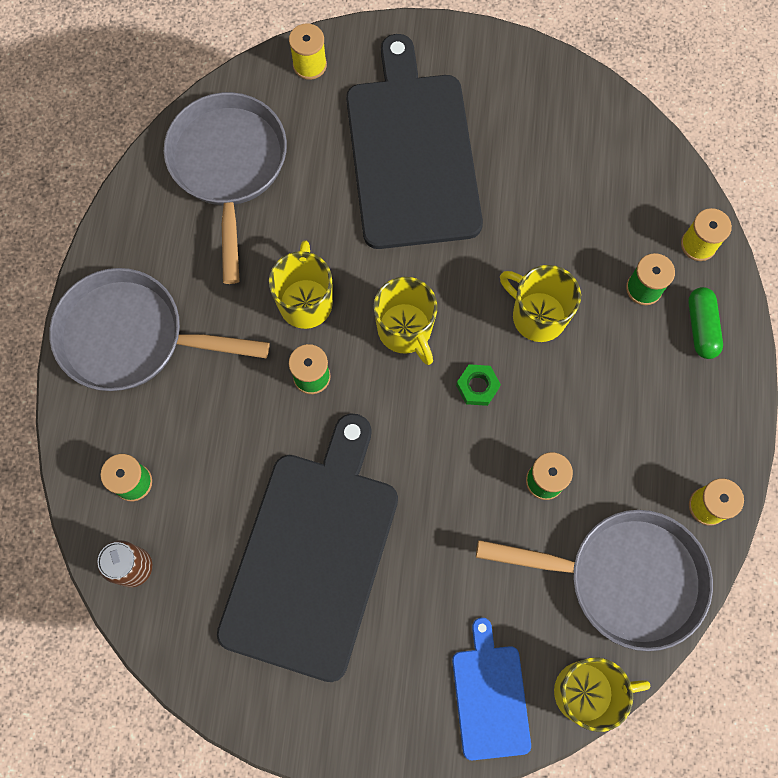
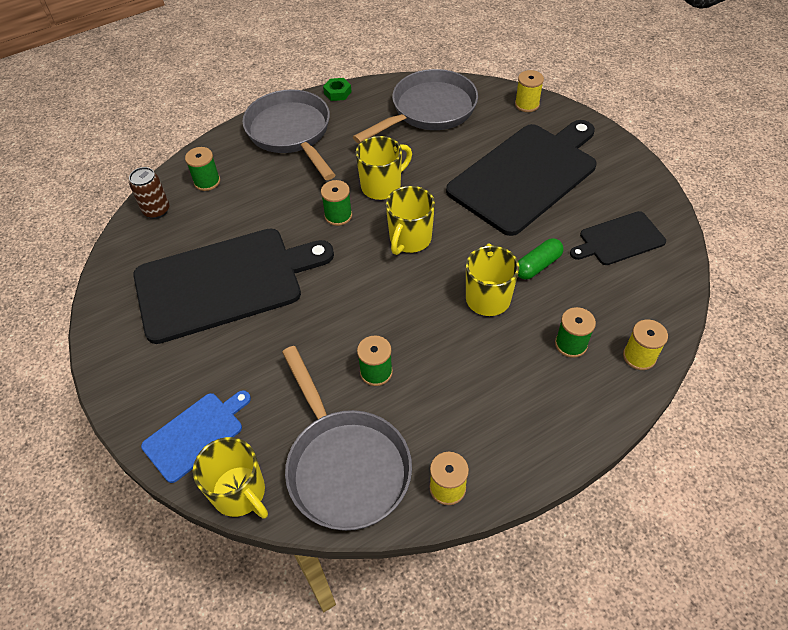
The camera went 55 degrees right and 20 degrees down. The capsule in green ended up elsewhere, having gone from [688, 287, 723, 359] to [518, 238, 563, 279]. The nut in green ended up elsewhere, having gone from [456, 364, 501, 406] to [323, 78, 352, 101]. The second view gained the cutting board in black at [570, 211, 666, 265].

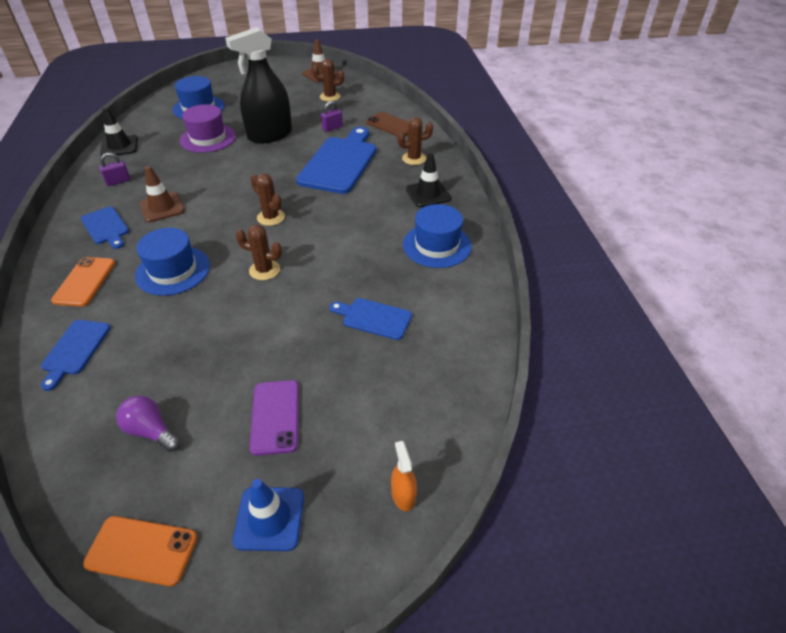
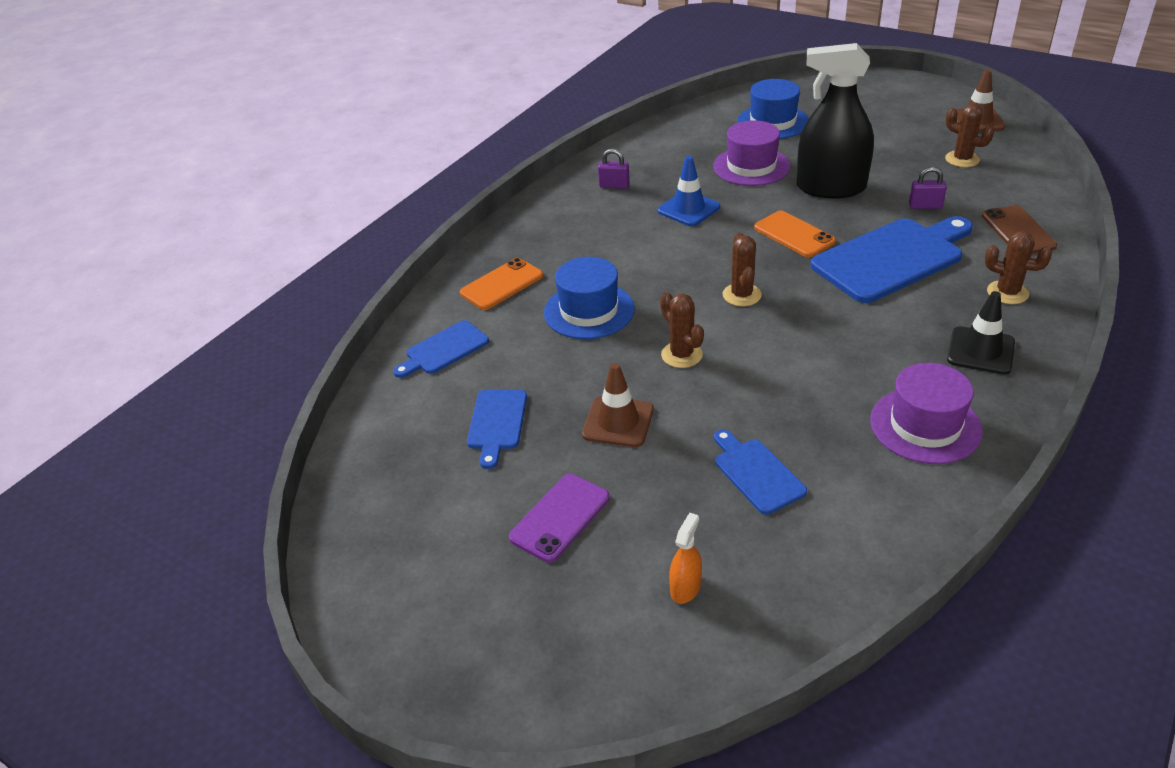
The camera went 45 degrees right and 5 degrees down. The second view lost the traffic cone in black at [100, 107, 138, 156]. The traffic cone in brown ended up elsewhere, having gone from [139, 166, 185, 222] to [582, 363, 654, 447]. What was the hat in blue at [403, 204, 472, 268] turned into the hat in purple at [870, 363, 983, 464]. The cutting board in blue ended up elsewhere, having gone from [81, 206, 129, 249] to [467, 390, 527, 469]. The second view lost the light bulb in purple at [116, 396, 180, 452]. The spray bottle in orange ended up elsewhere, having gone from [391, 441, 417, 511] to [669, 513, 702, 604]. The traffic cone in blue ended up elsewhere, having gone from [233, 479, 304, 551] to [657, 156, 720, 226]. The phone in orange ended up elsewhere, having gone from [83, 516, 198, 587] to [754, 211, 836, 258].

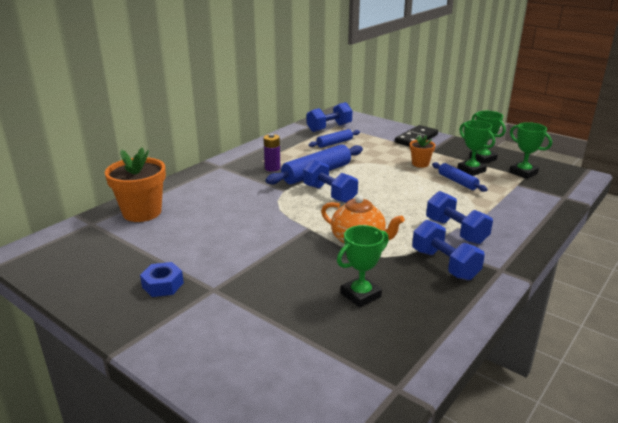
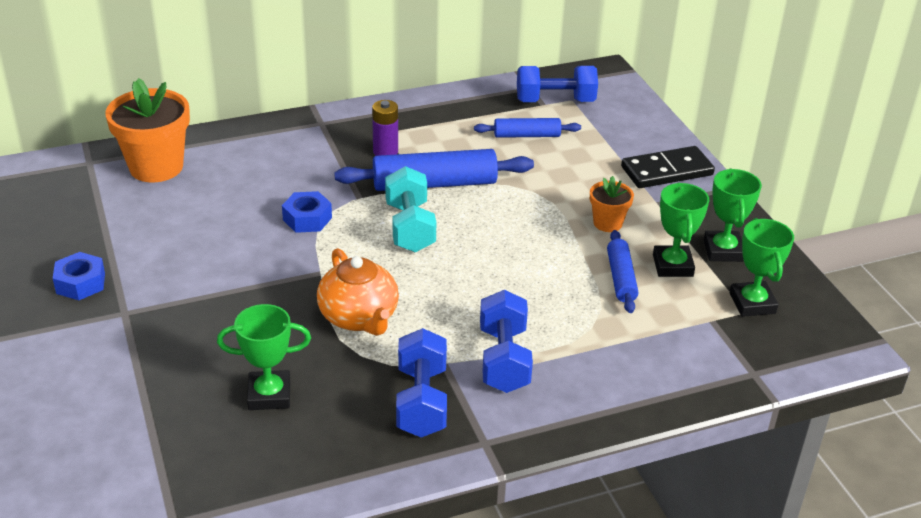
The camera went 30 degrees right and 10 degrees up. What was the dumbbell in blue at [303, 159, 358, 203] turned into the dumbbell in turquoise at [385, 166, 436, 252]. The second view gained the nut in blue at [282, 191, 332, 233].

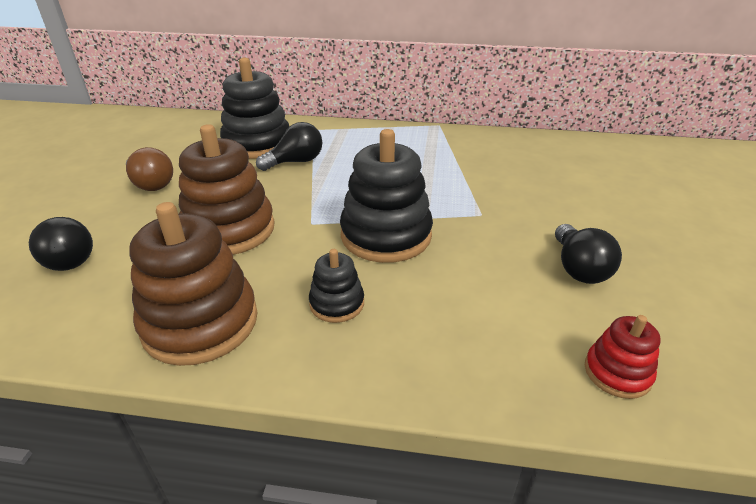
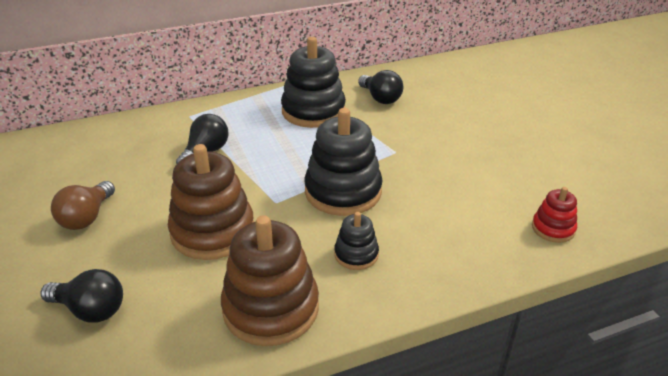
The camera went 30 degrees left and 0 degrees up. The stacking toy in black ended up elsewhere, having gone from [220, 57, 290, 159] to [281, 37, 346, 128]. The light bulb in brown at [126, 147, 173, 191] ended up facing another way, 90 degrees clockwise from before. The light bulb in black ended up elsewhere, having gone from [555, 224, 622, 284] to [358, 70, 403, 104].

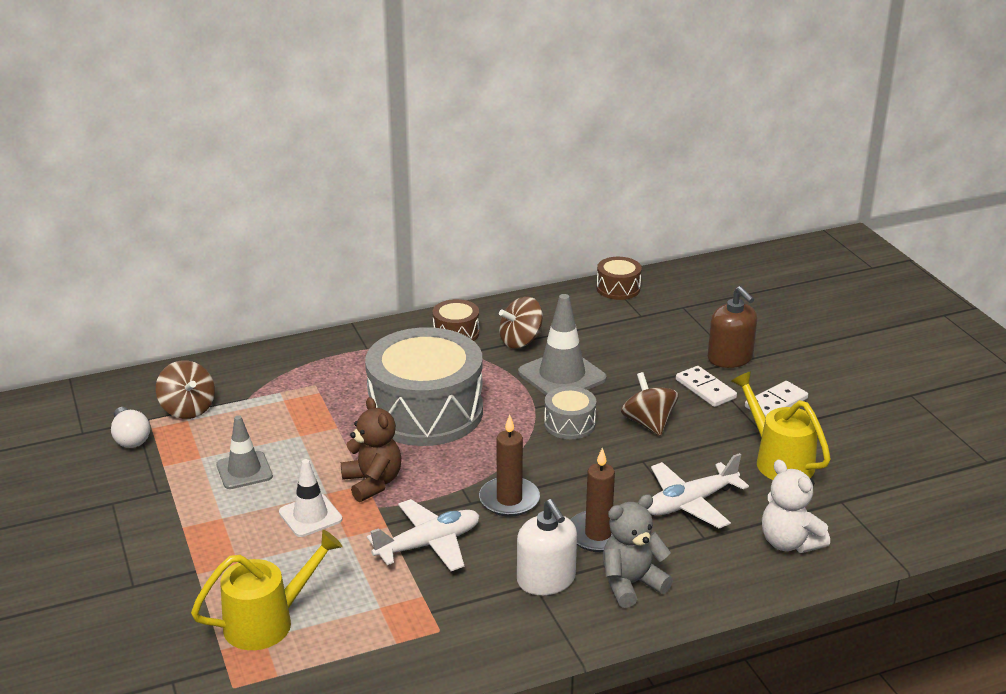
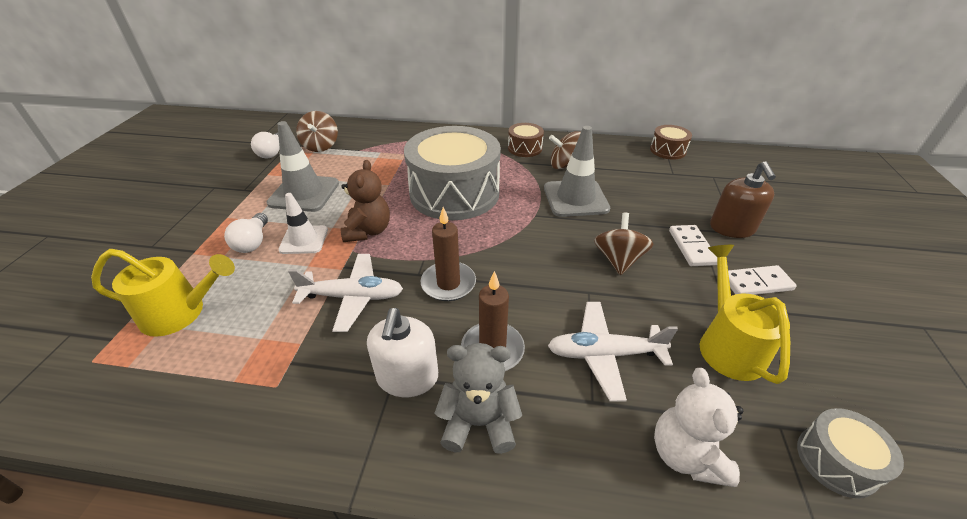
The camera went 30 degrees right and 10 degrees up. The drum in grey ended up elsewhere, having gone from [544, 386, 596, 439] to [797, 408, 904, 498]. The size of the traffic cone in grey at [216, 415, 273, 489] changed by a factor of 1.55. The second view gained the light bulb in white at [224, 213, 268, 253].

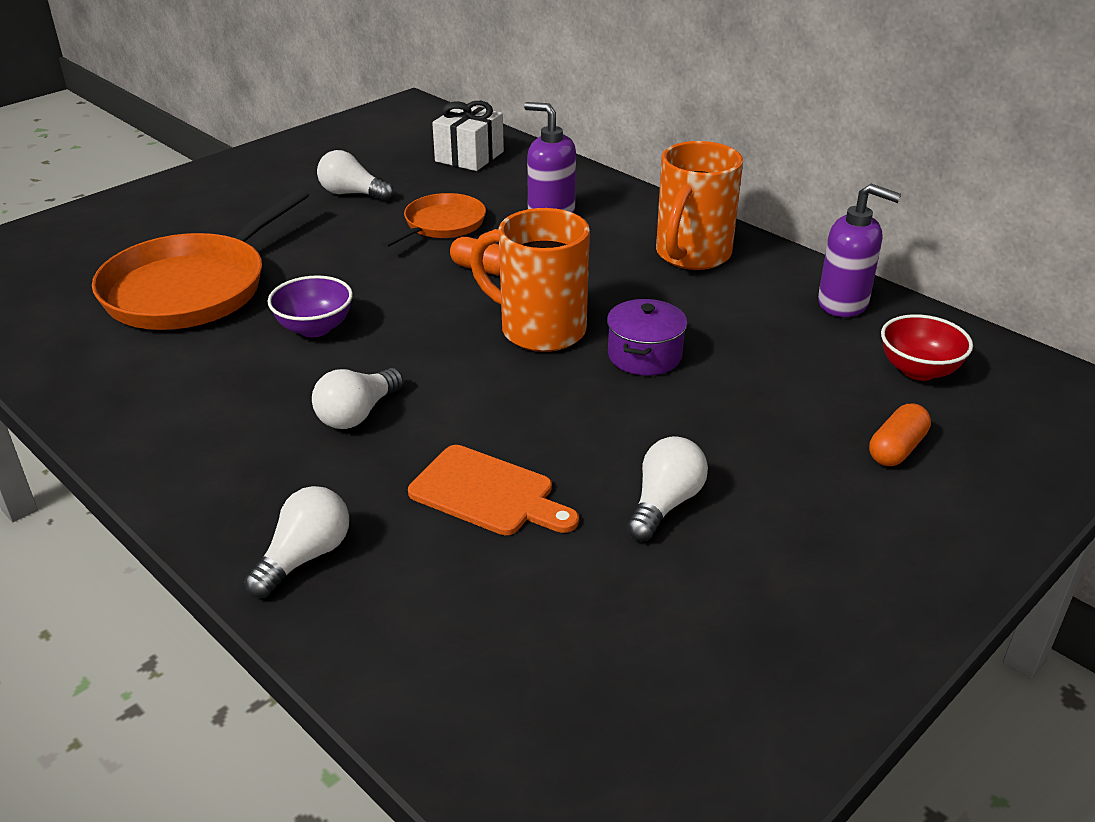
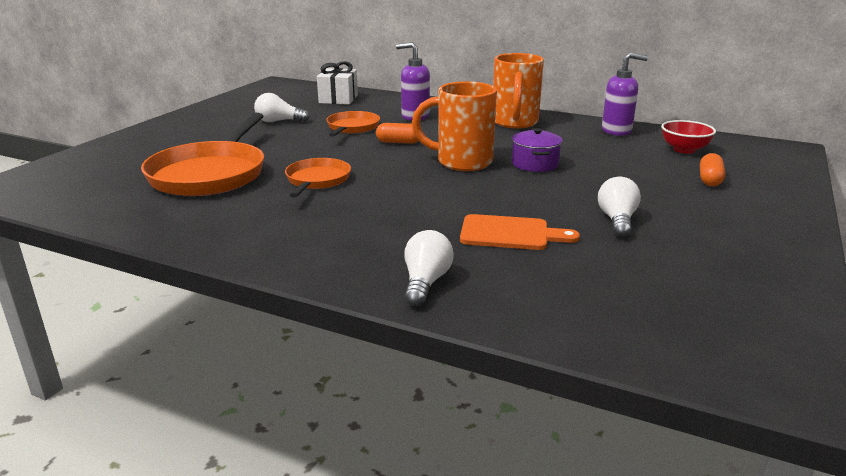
The camera went 20 degrees left and 10 degrees down. Where the bowl in purple stood at [268, 275, 353, 337], the pan in orange came to stand at [285, 158, 351, 198]. The second view lost the light bulb in white at [312, 368, 404, 429].

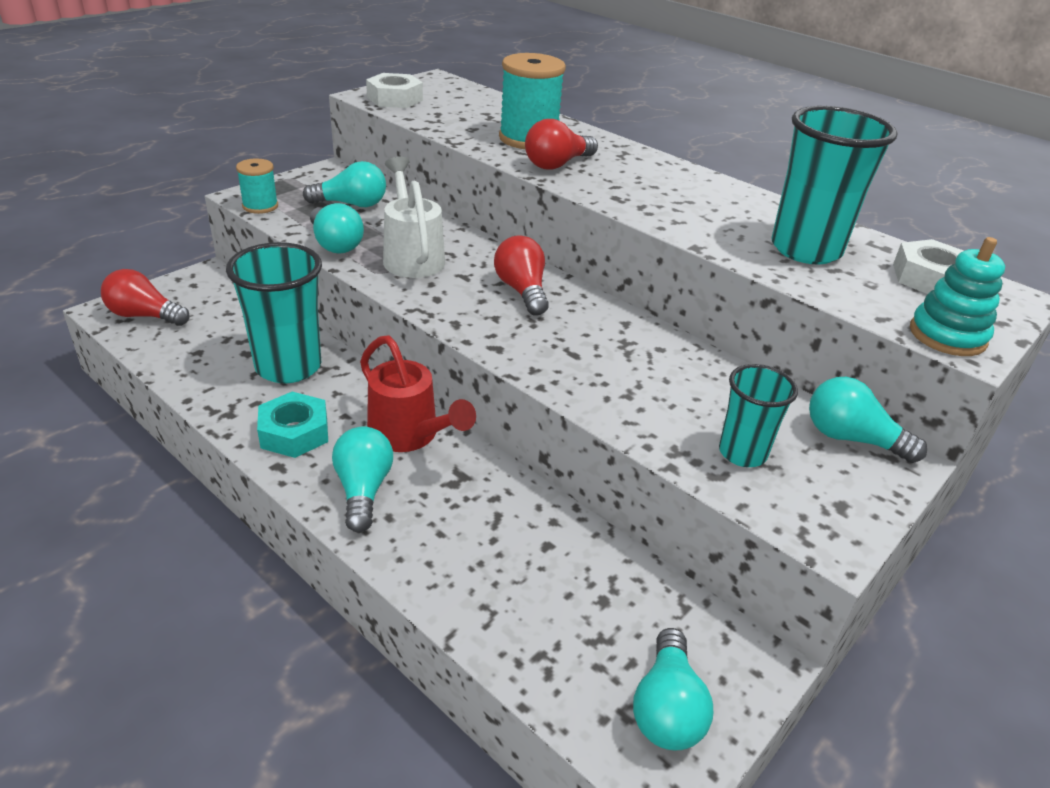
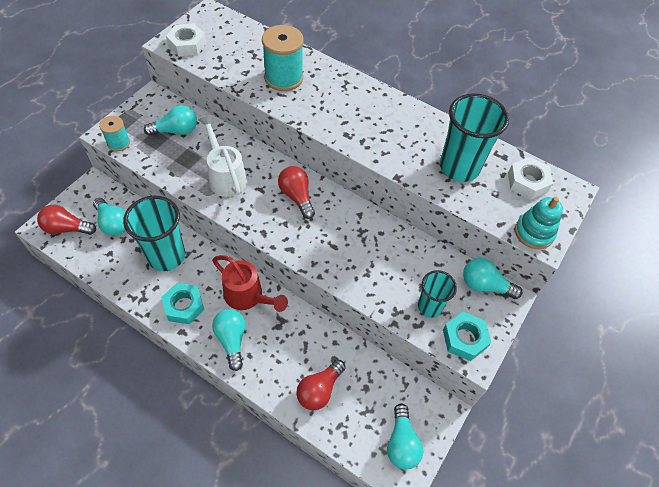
The camera went 10 degrees left and 20 degrees up. The light bulb in red ended up elsewhere, having gone from [525, 119, 598, 170] to [296, 359, 346, 410]. The light bulb in turquoise ended up elsewhere, having gone from [310, 203, 364, 254] to [93, 198, 125, 236]. The second view gained the nut in turquoise at [443, 312, 492, 361].

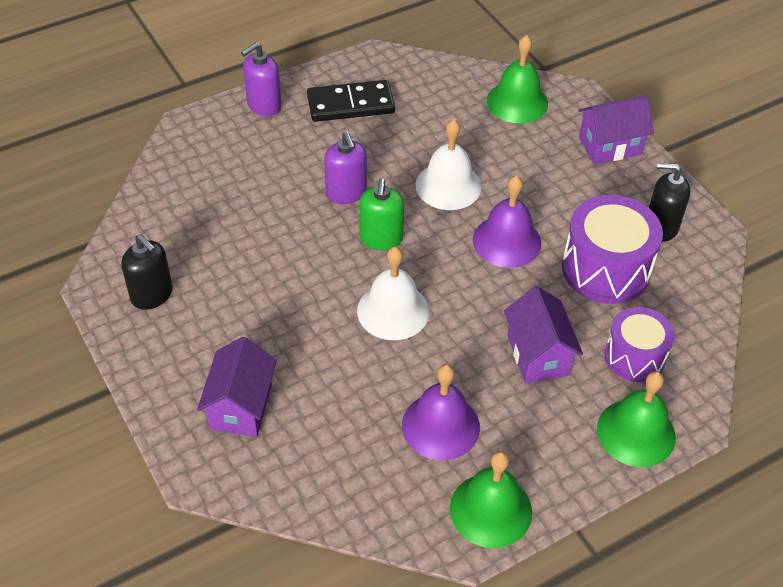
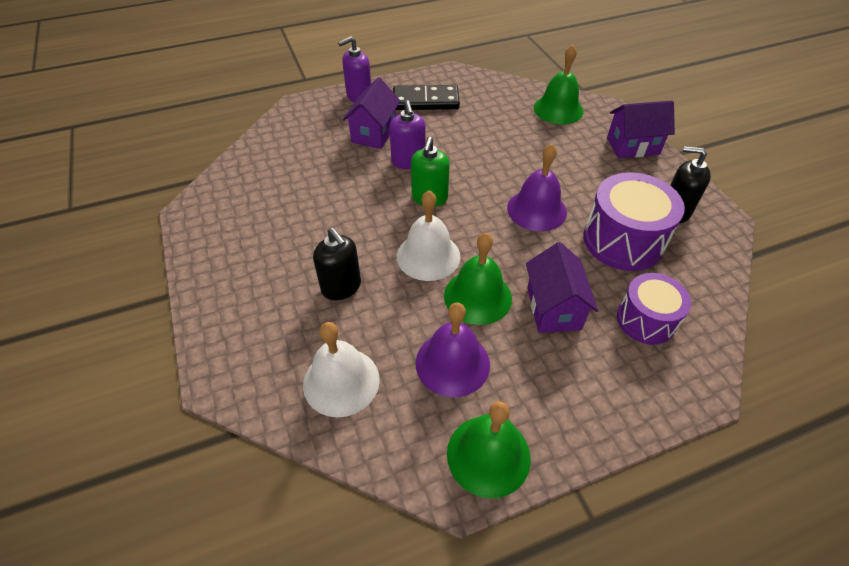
The camera went 10 degrees right and 0 degrees up. The bell in white ended up elsewhere, having gone from [416, 119, 482, 210] to [303, 322, 380, 417]. The soap dispenser in black ended up elsewhere, having gone from [122, 235, 173, 310] to [313, 228, 361, 300]. The house in purple ended up elsewhere, having gone from [197, 337, 277, 437] to [343, 77, 400, 149]. The bell in green ended up elsewhere, having gone from [597, 371, 676, 467] to [444, 233, 512, 325].

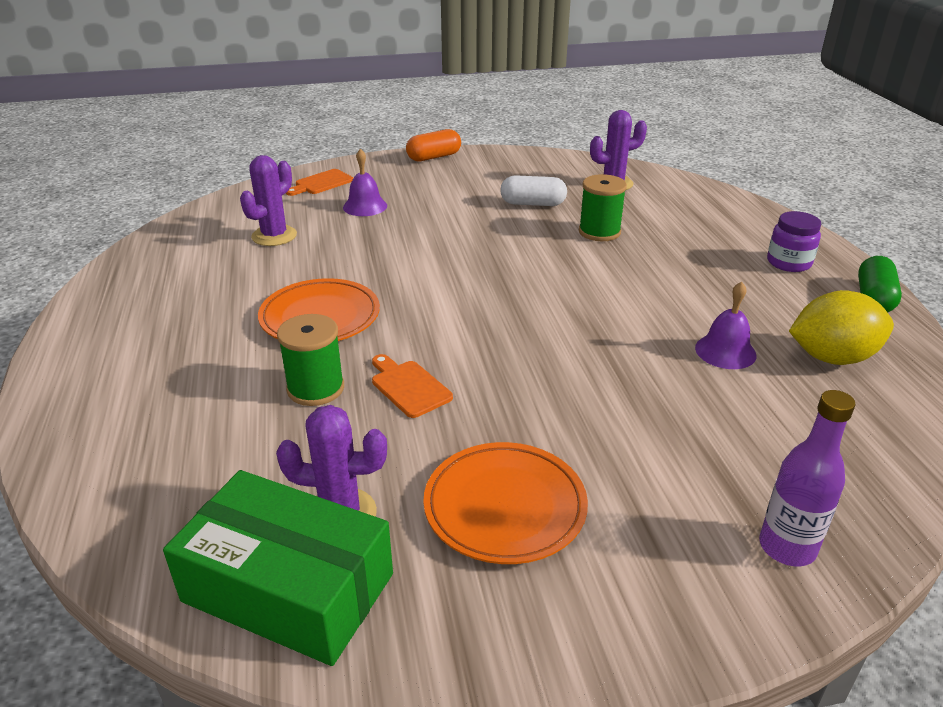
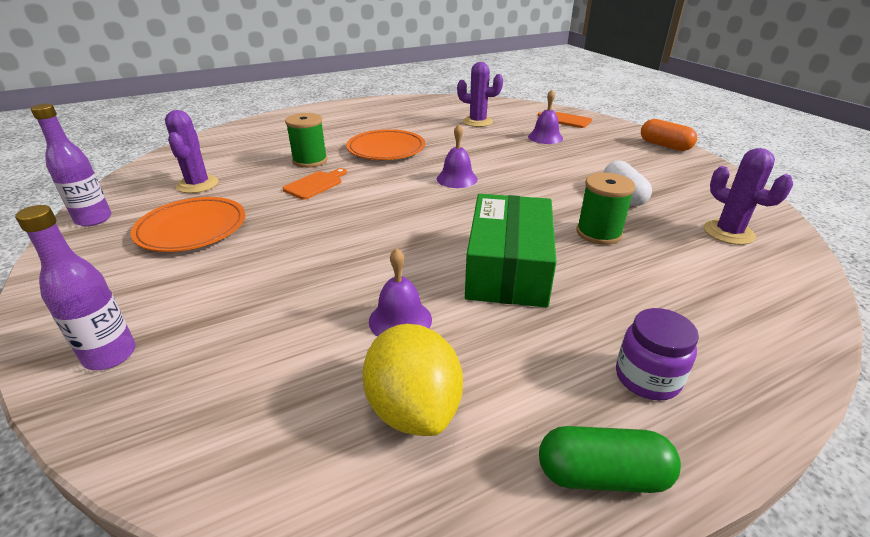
The camera went 75 degrees right and 0 degrees up. The box in green ended up elsewhere, having gone from [163, 470, 393, 666] to [465, 194, 557, 308]. The second view gained the bottle in purple at [30, 104, 111, 227]. The second view gained the bell in purple at [437, 124, 478, 188].

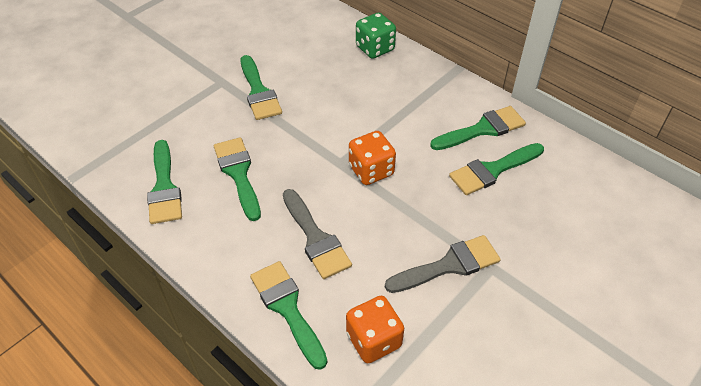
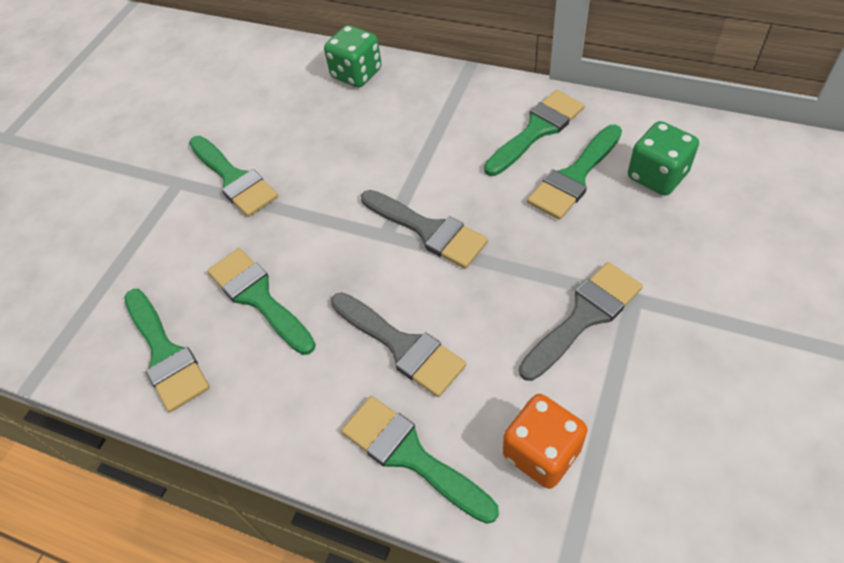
The camera went 15 degrees left and 5 degrees up. Where the dice in orange stood at [349, 131, 396, 185], the brush in grey came to stand at [361, 190, 488, 269]. The second view gained the dice in green at [628, 121, 699, 196].

